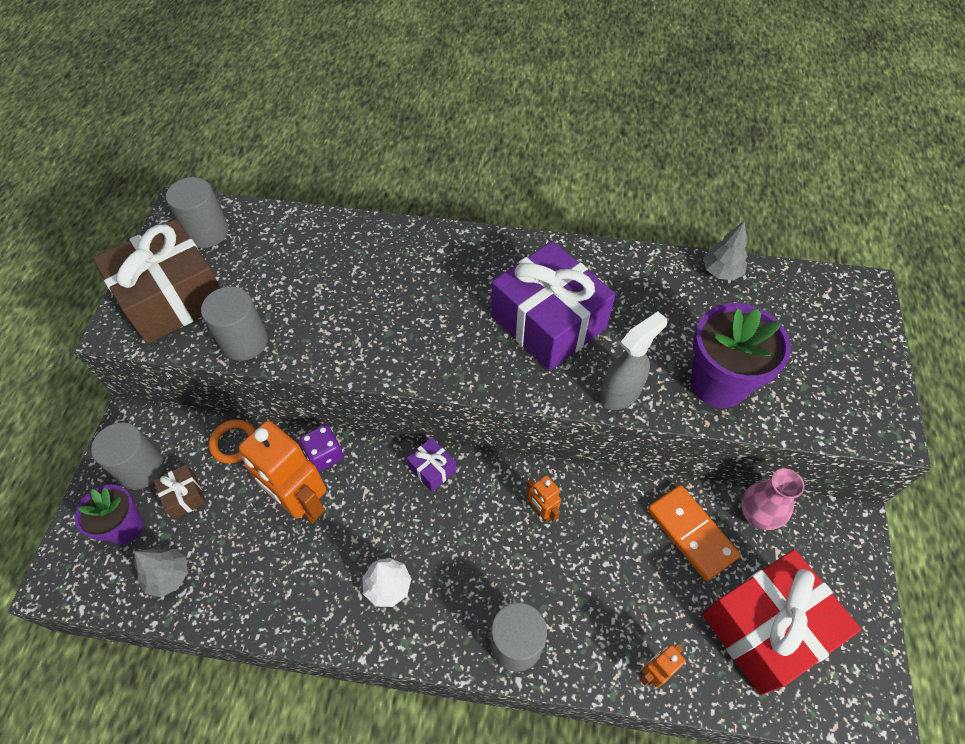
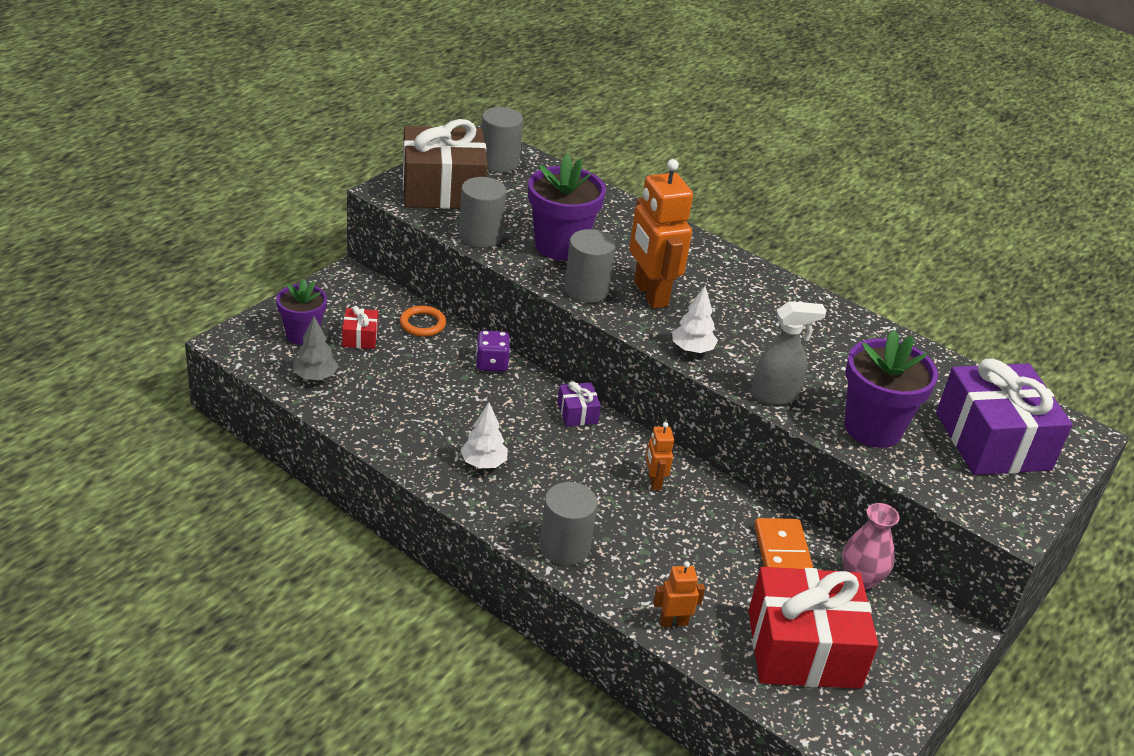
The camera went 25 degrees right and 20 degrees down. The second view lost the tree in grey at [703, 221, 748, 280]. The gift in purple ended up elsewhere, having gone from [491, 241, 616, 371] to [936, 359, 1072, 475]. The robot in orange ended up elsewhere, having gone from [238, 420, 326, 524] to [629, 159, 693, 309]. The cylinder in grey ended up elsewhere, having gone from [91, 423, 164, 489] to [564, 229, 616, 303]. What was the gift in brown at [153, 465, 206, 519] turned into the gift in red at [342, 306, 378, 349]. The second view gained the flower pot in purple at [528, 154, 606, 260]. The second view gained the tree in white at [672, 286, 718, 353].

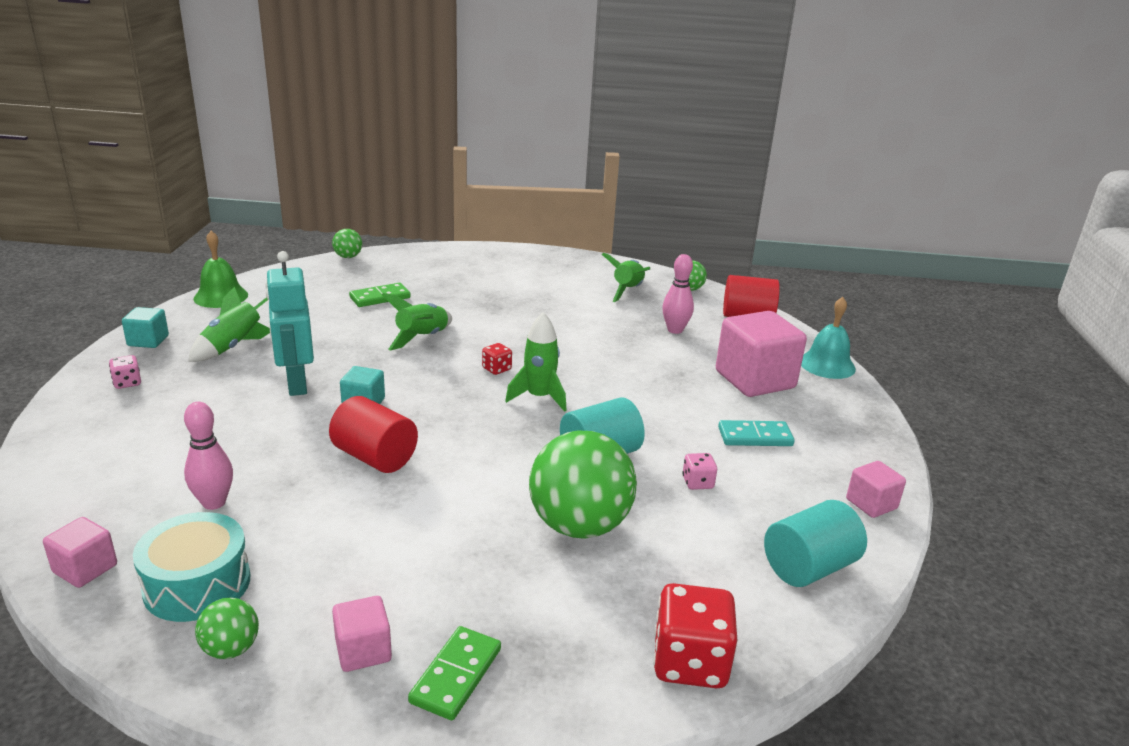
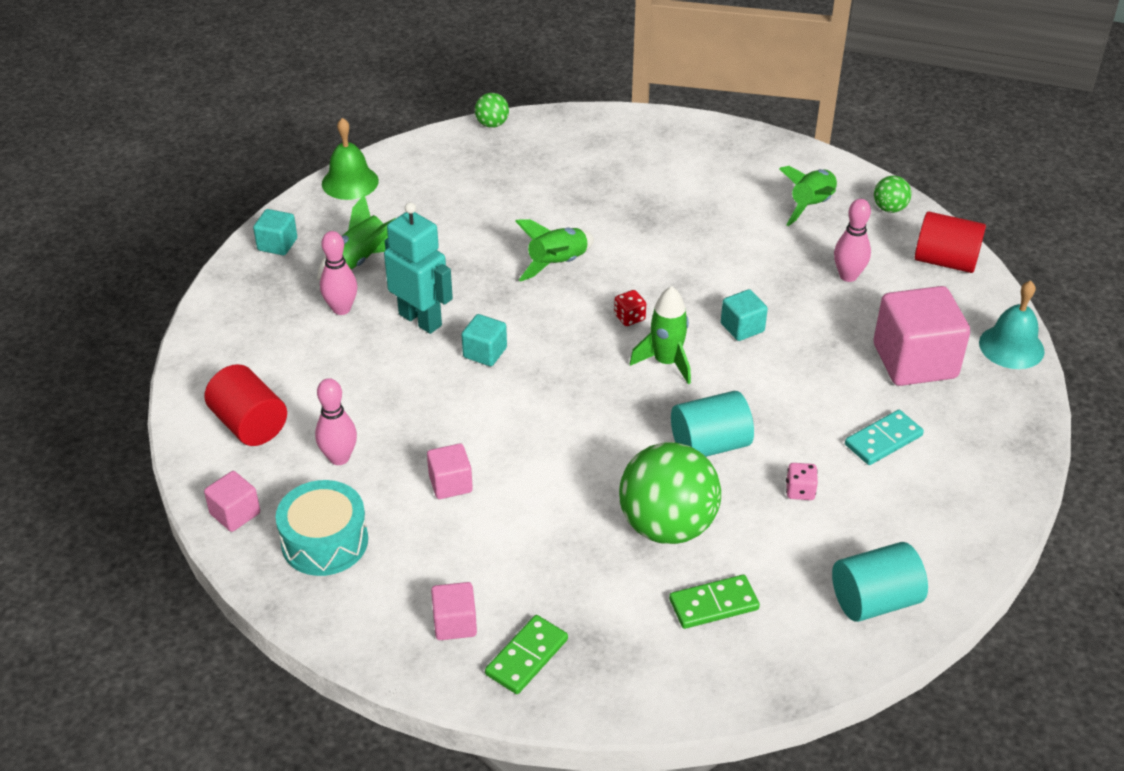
The camera went 15 degrees right and 15 degrees up. The robot in turquoise at [265, 251, 314, 396] ended up facing another way, 135 degrees clockwise from before. The domino in green ended up elsewhere, having gone from [349, 283, 411, 307] to [669, 575, 760, 629]. The second view lost the dice in pink at [109, 355, 141, 389]. The cylinder in red ended up elsewhere, having gone from [329, 396, 418, 473] to [204, 364, 287, 446]. The domino in turquoise at [718, 420, 795, 446] ended up facing another way, 45 degrees counterclockwise from before. The cube in pink ended up elsewhere, having gone from [846, 461, 906, 518] to [427, 443, 473, 499]. The second view lost the dice in red at [653, 583, 737, 688]. The second view lost the ball in green at [195, 598, 259, 659]. The second view gained the bowling pin in pink at [320, 231, 357, 315]. The second view gained the cube in turquoise at [721, 289, 768, 341].

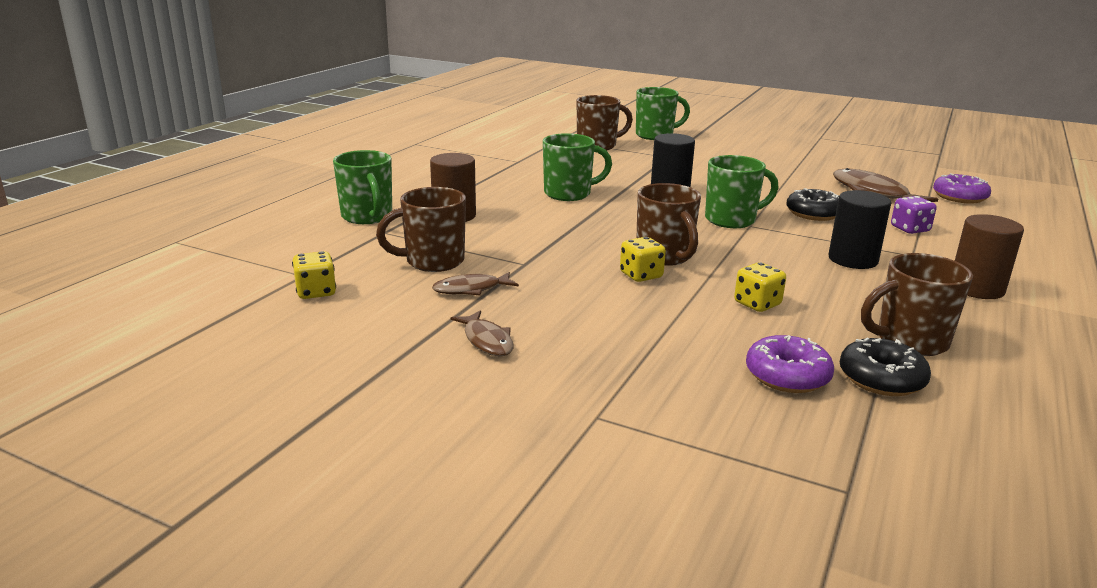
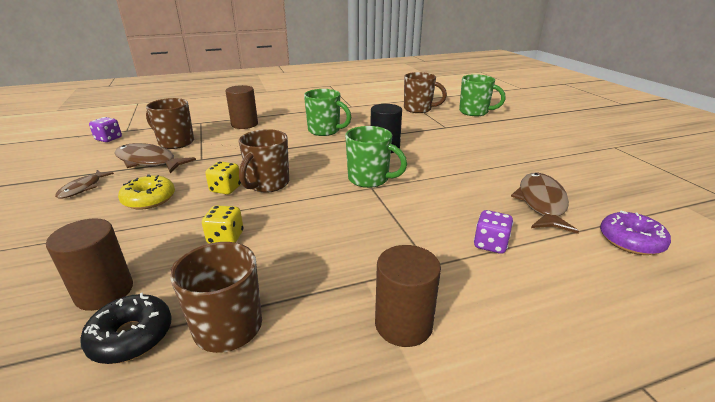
The camera went 45 degrees right and 5 degrees up. The second view lost the mug in green at [333, 150, 392, 224]. The second view lost the donut in black at [786, 188, 839, 221]. The second view lost the cylinder in black at [828, 190, 891, 269]. What was the dice in yellow at [292, 251, 336, 299] turned into the dice in purple at [89, 117, 122, 142]. The size of the fish in brown at [432, 272, 519, 295] changed by a factor of 1.73. Where the donut in purple stood at [746, 335, 834, 393], the cylinder in brown came to stand at [46, 218, 133, 311]. The second view gained the donut in yellow at [118, 174, 175, 210].

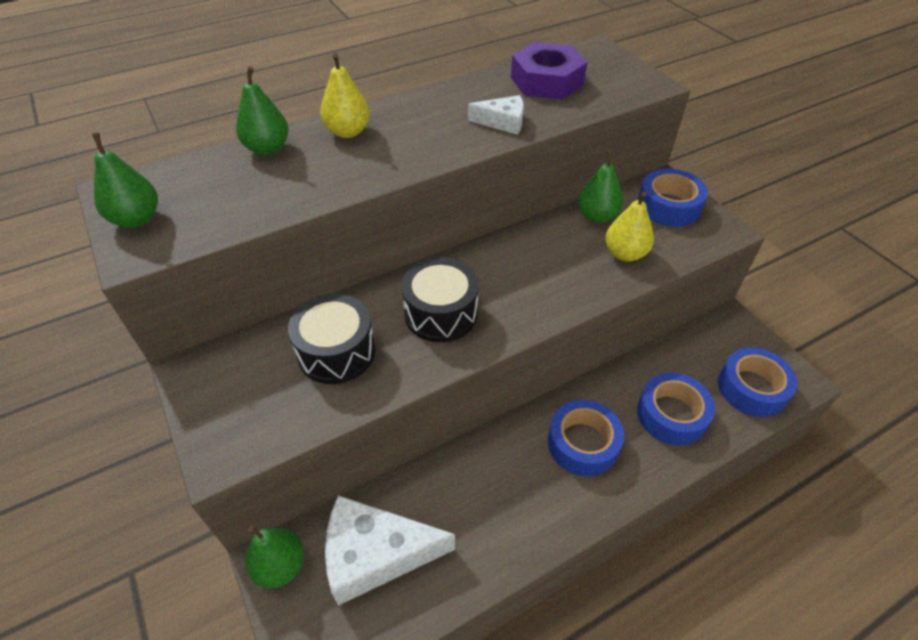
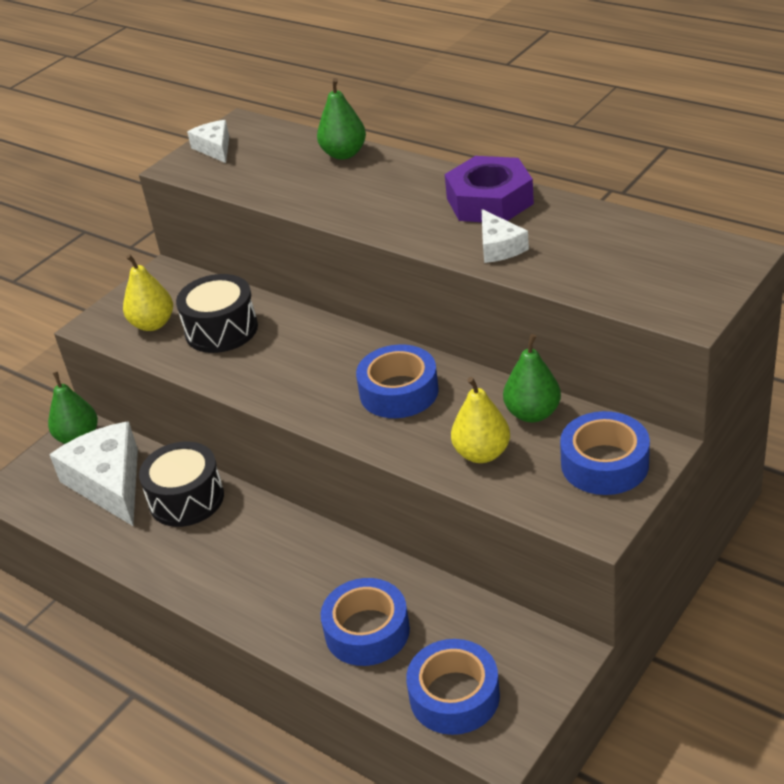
The camera went 70 degrees right and 10 degrees down. The nut in purple ended up elsewhere, having gone from [511, 42, 587, 100] to [445, 156, 534, 222]. The pear in yellow ended up elsewhere, having gone from [320, 53, 370, 138] to [123, 254, 173, 331]. Where the pear in green stood at [92, 133, 158, 228], the cheese in white came to stand at [187, 120, 229, 163]. The drum in black ended up elsewhere, having gone from [401, 257, 479, 342] to [139, 441, 224, 527]. The tape in blue ended up elsewhere, having gone from [548, 400, 624, 476] to [356, 344, 439, 418].

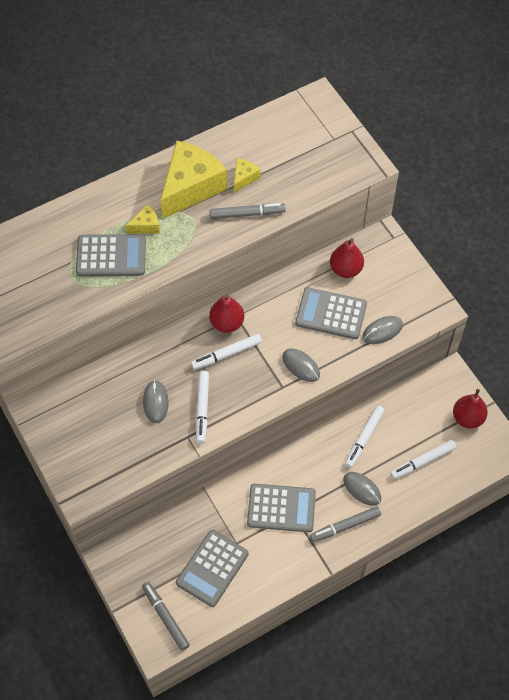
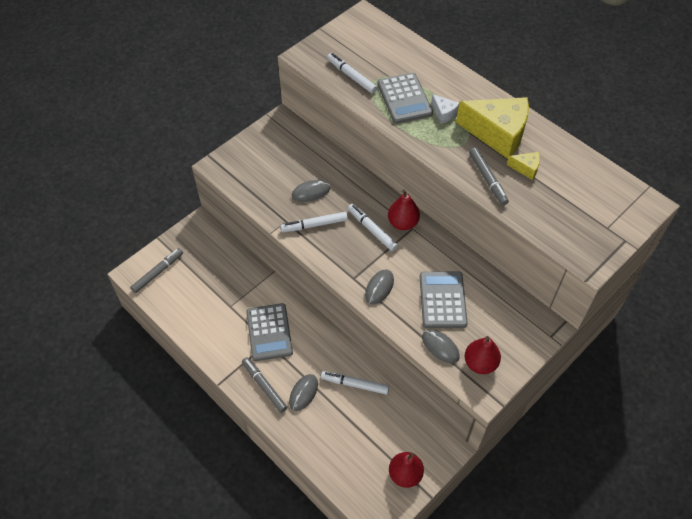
The camera went 75 degrees right and 5 degrees down. What was the cheese in yellow at [126, 204, 160, 234] turned into the cheese in white at [431, 94, 459, 124]. The pear in red ended up elsewhere, having gone from [330, 238, 364, 278] to [465, 336, 501, 374]. The marker in white ended up elsewhere, having gone from [390, 440, 456, 479] to [327, 53, 377, 94]. The second view lost the calculator in grey at [176, 530, 249, 607].

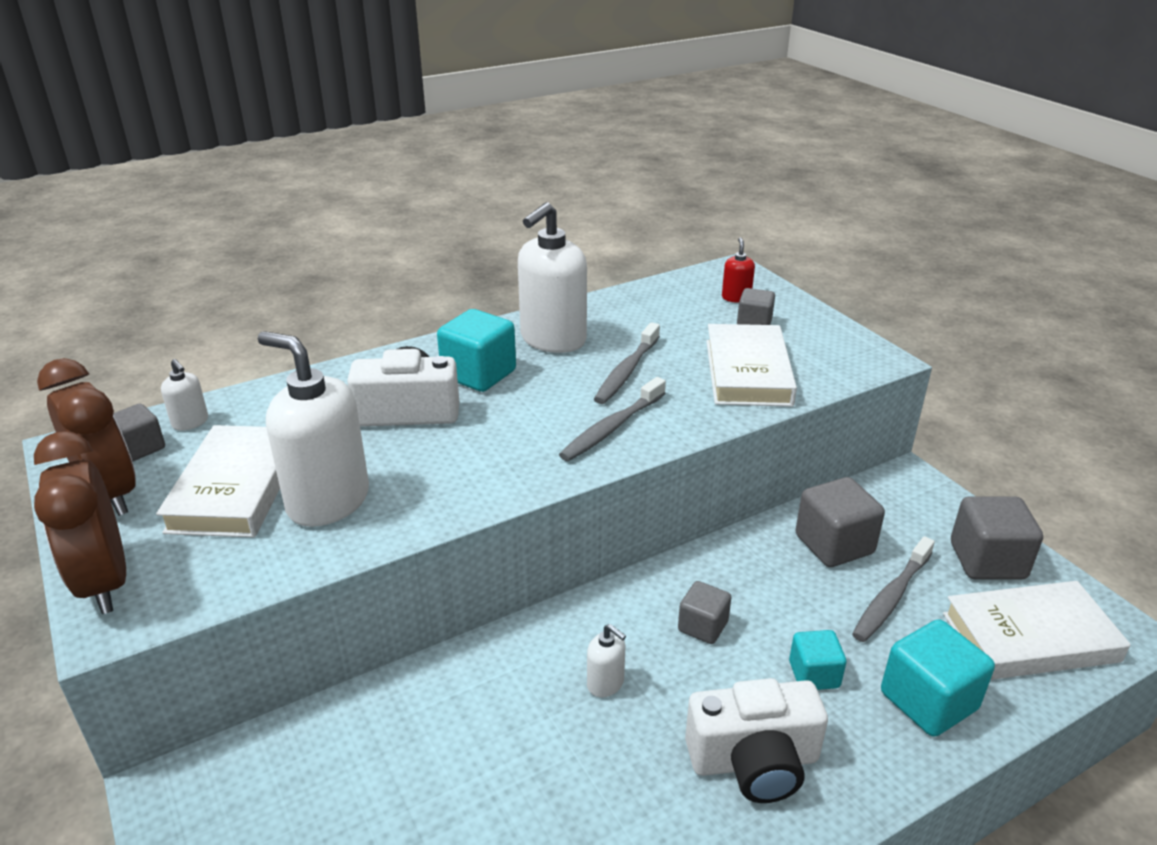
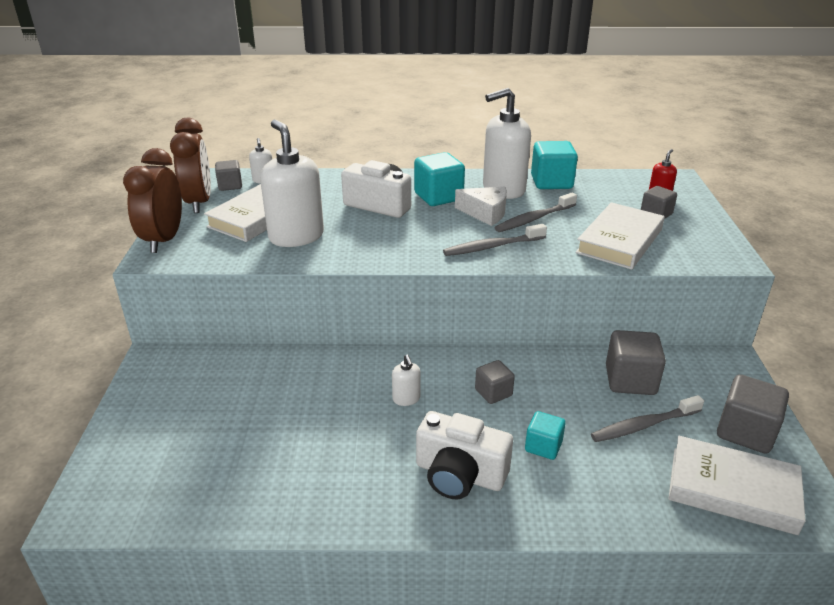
The camera went 30 degrees right and 0 degrees up. The cube in turquoise ended up elsewhere, having gone from [881, 619, 995, 737] to [531, 141, 578, 189]. The second view gained the cheese in white at [455, 187, 507, 226].

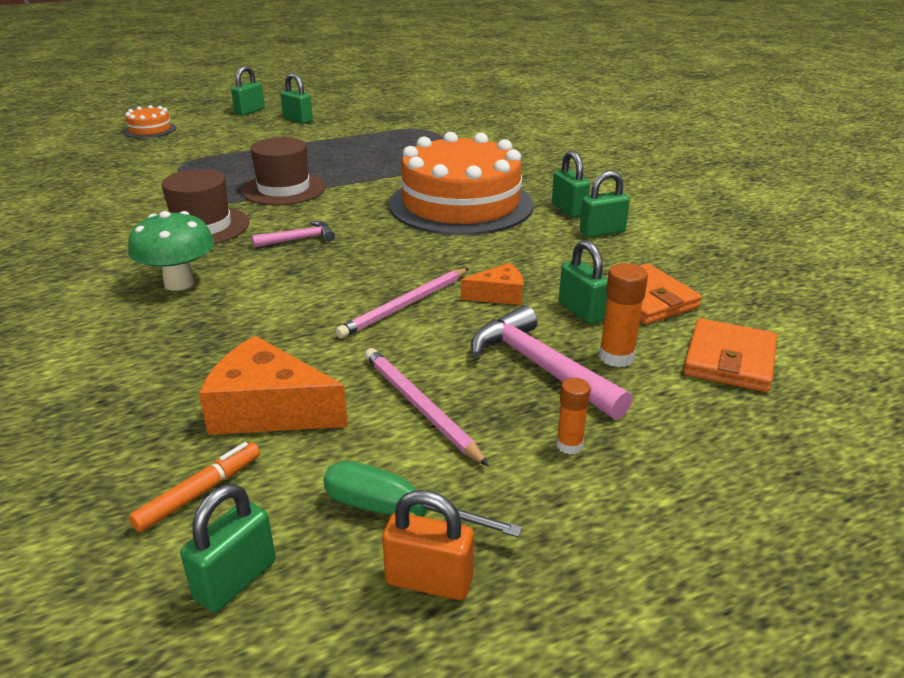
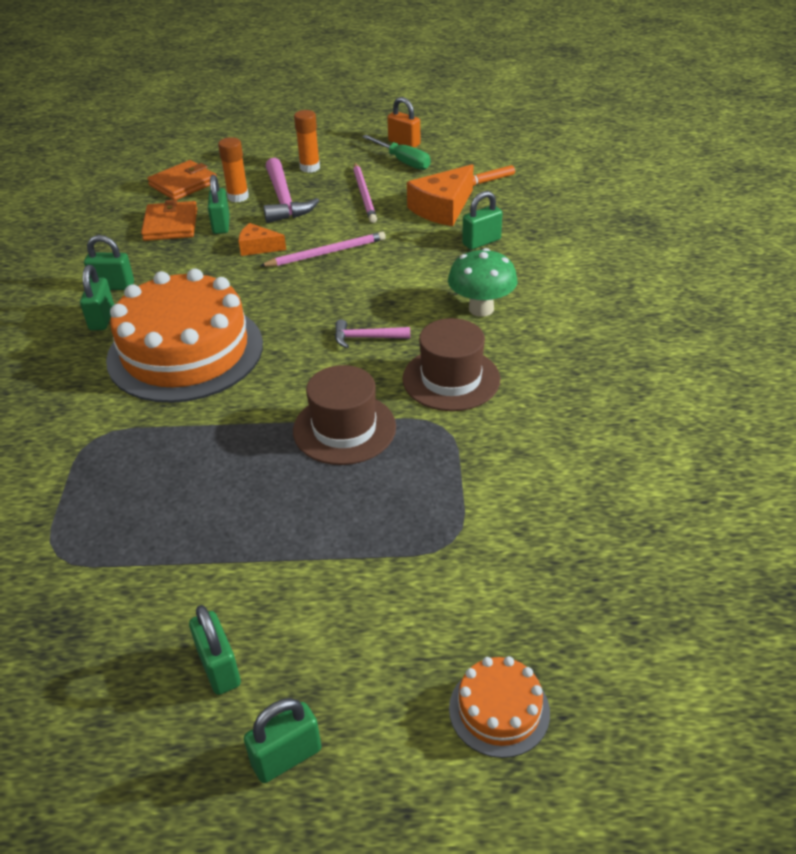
The camera went 155 degrees left and 10 degrees up. The cheese in orange at [199, 336, 348, 435] ended up facing another way, 90 degrees clockwise from before. The size of the glue stick in orange at [556, 378, 591, 454] changed by a factor of 1.53. The padlock in green ended up elsewhere, having gone from [180, 484, 276, 612] to [462, 191, 502, 250].

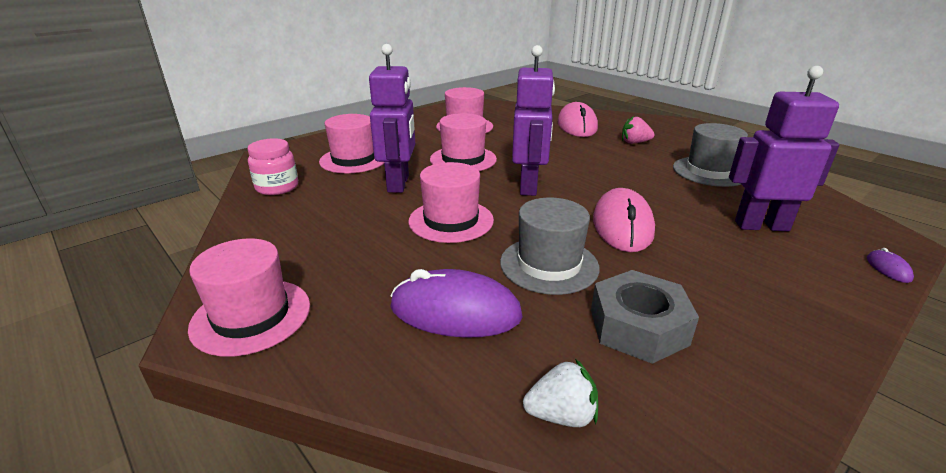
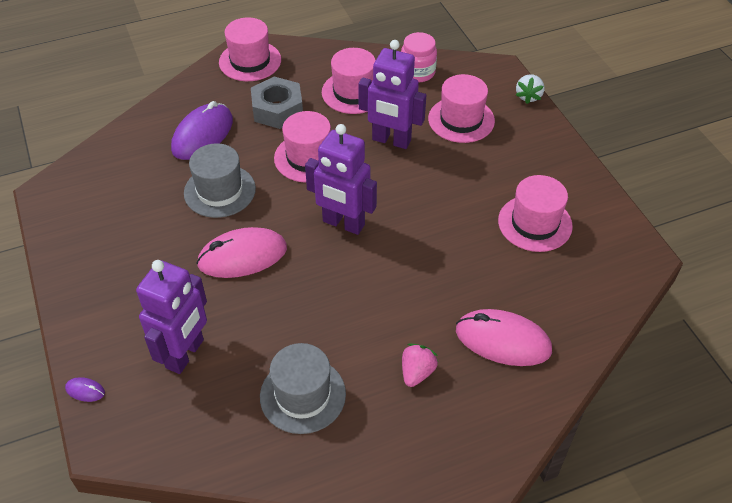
The camera went 110 degrees right and 20 degrees up. The hat in pink ended up elsewhere, having gone from [430, 113, 497, 171] to [322, 48, 376, 114]. The mouse in pink at [593, 188, 655, 252] ended up facing another way, 45 degrees counterclockwise from before. The nut in grey ended up elsewhere, having gone from [591, 270, 699, 364] to [251, 77, 303, 129]. The strawberry in white ended up elsewhere, having gone from [523, 359, 598, 427] to [516, 74, 545, 104].

